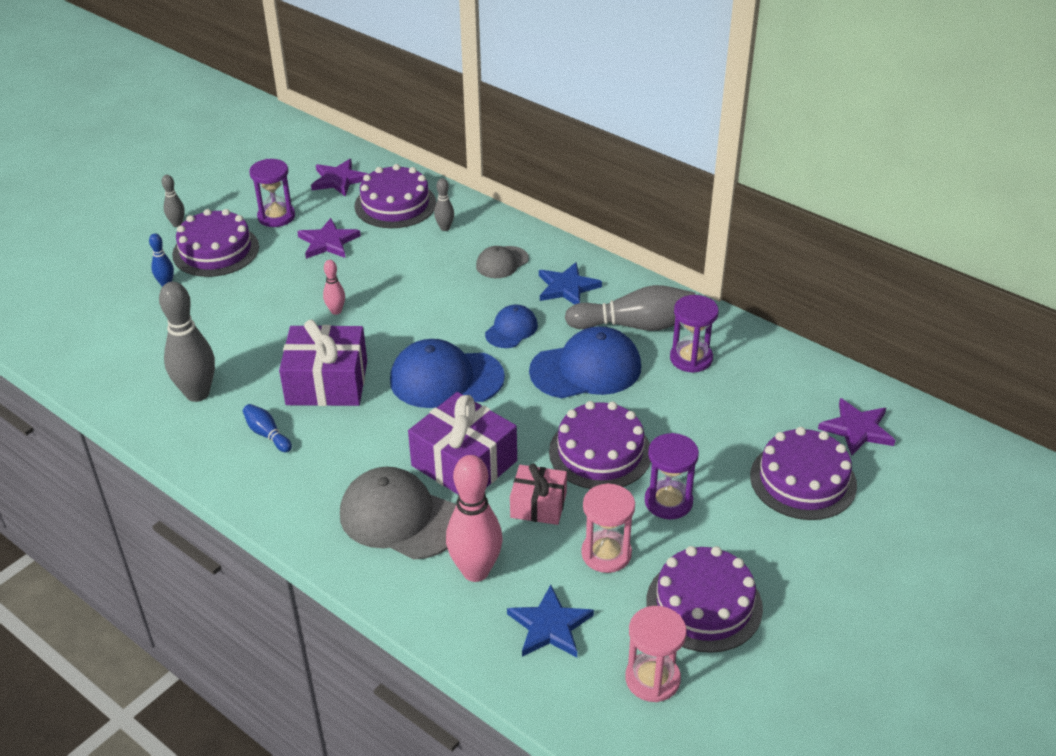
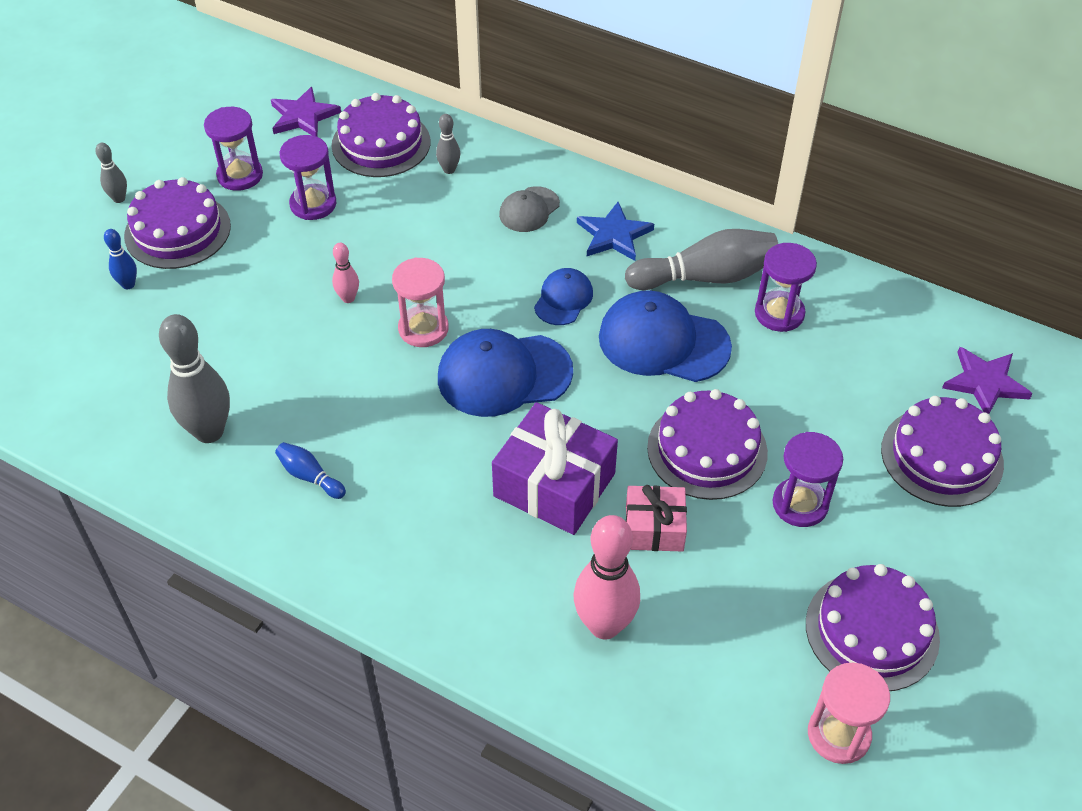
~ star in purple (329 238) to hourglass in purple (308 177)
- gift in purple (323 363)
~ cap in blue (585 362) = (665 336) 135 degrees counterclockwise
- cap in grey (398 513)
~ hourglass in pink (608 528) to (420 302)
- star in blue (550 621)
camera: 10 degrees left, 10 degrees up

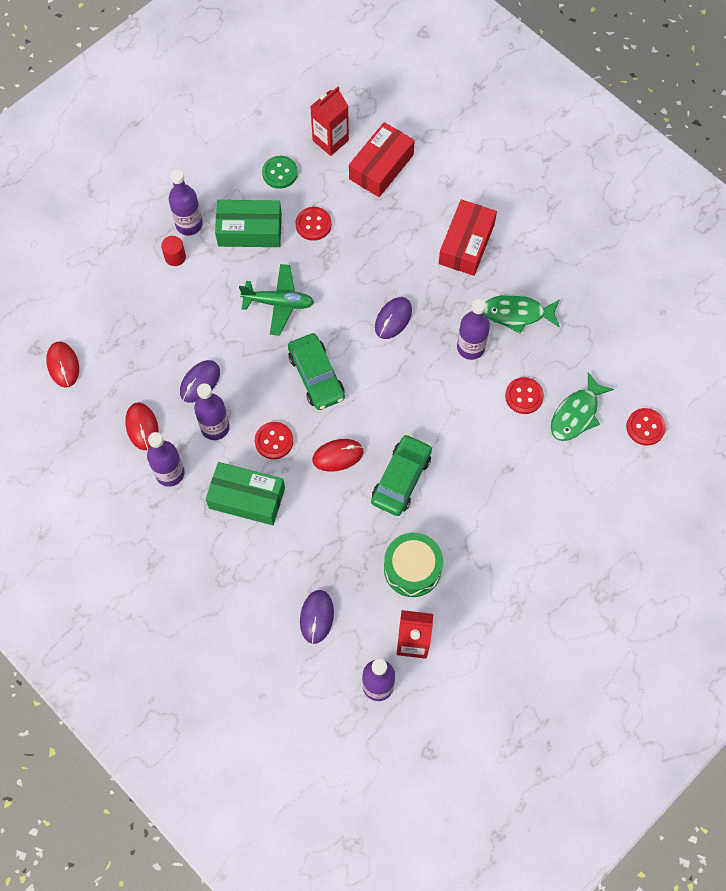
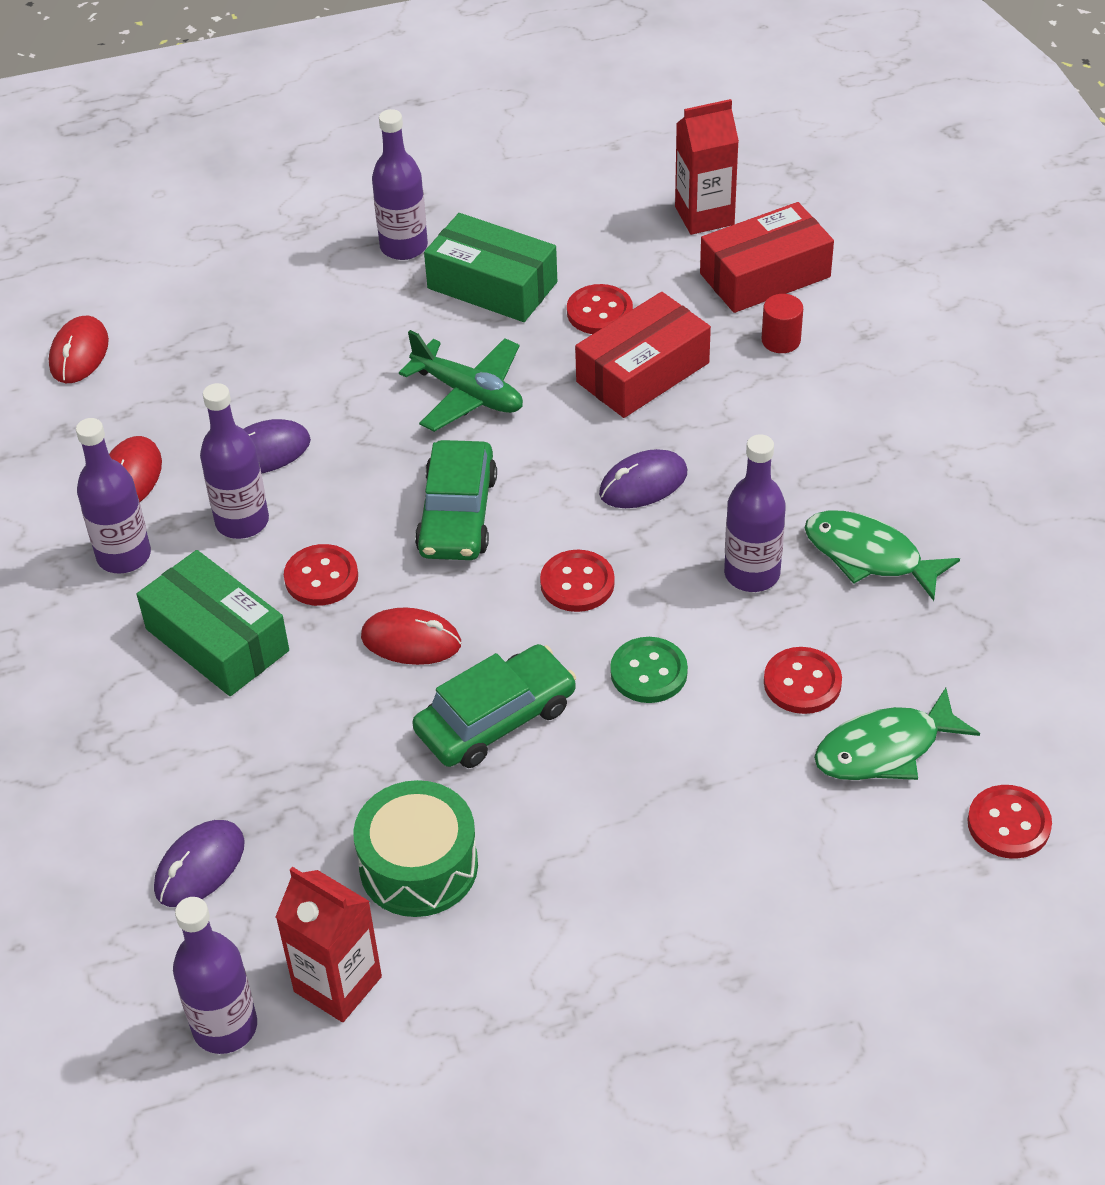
~ button in green (280 172) to (649 670)
~ box in red (468 237) to (643 355)
~ cylinder in red (173 251) to (782 323)
+ button in red (577 581)
camera: 30 degrees right, 20 degrees down

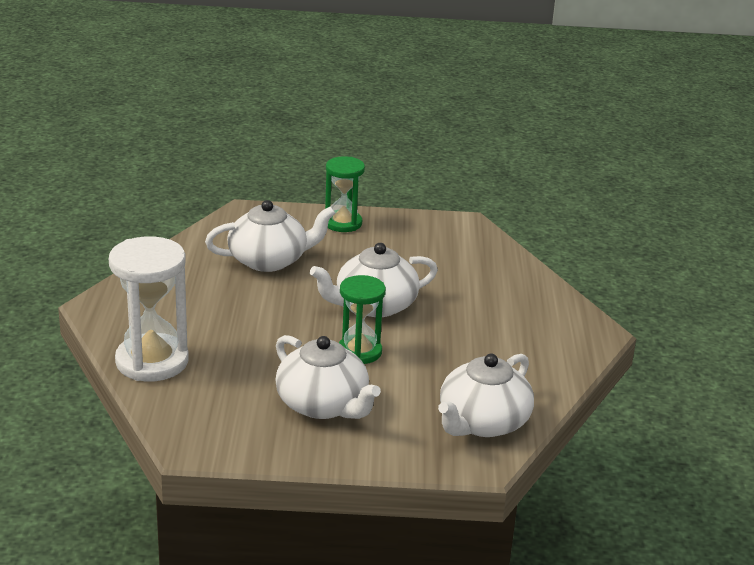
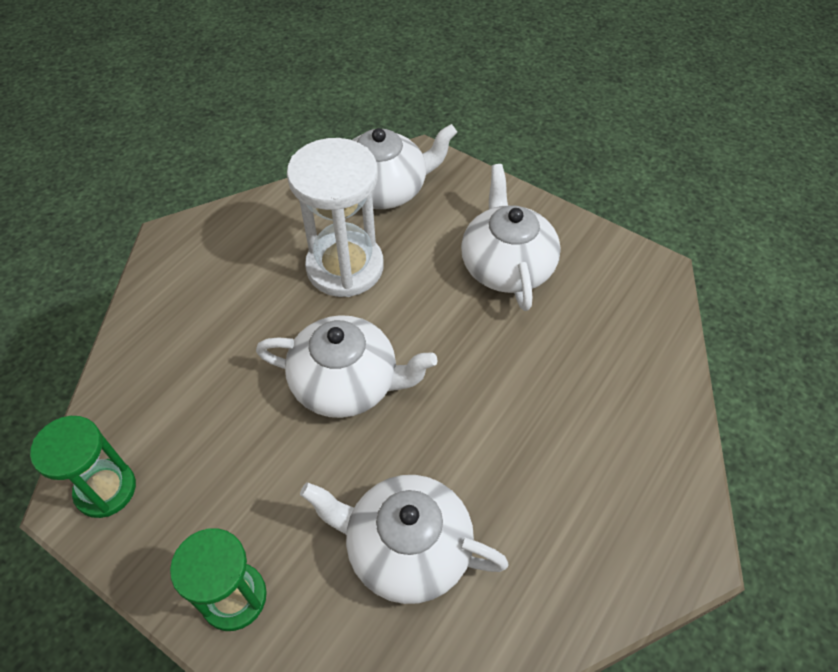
~ hourglass in white (149 309) to (335 217)
~ hourglass in green (362 319) to (83 467)
camera: 145 degrees left, 25 degrees up

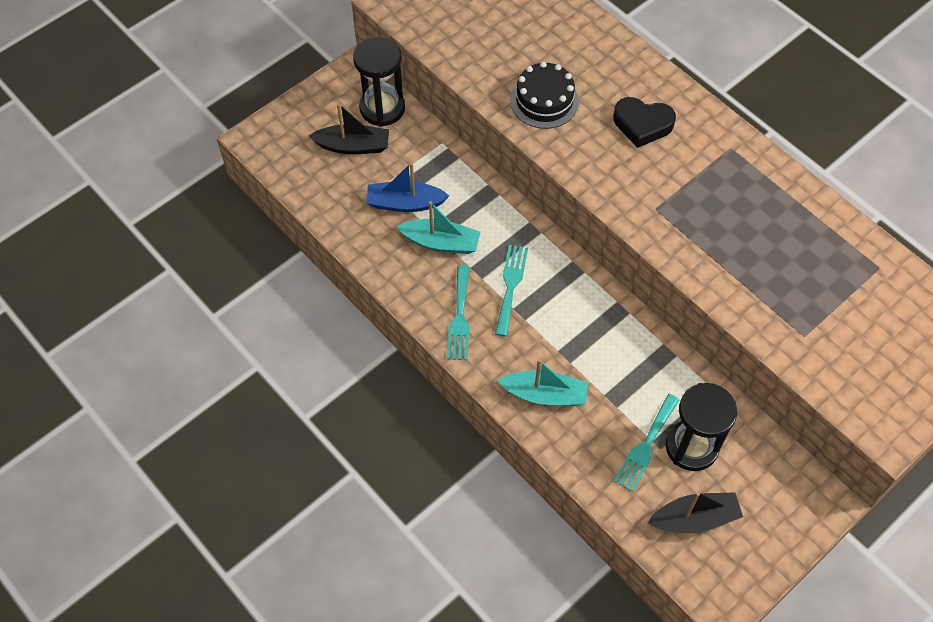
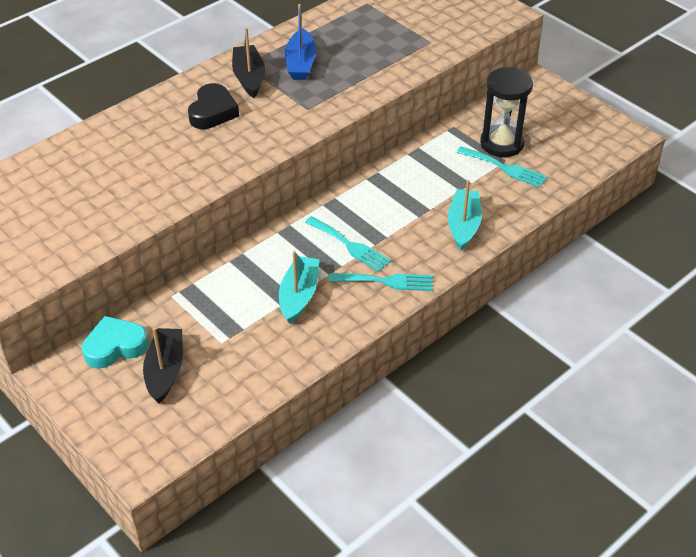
~ hourglass in black (379 82) to heart in turquoise (115 342)
- cake in black (544 95)
~ boat in blue (407 187) to (300 42)
~ fork in turquoise (511 290) = (348 244) 150 degrees counterclockwise
~ boat in black (695 512) to (248 63)
camera: 90 degrees left, 15 degrees down

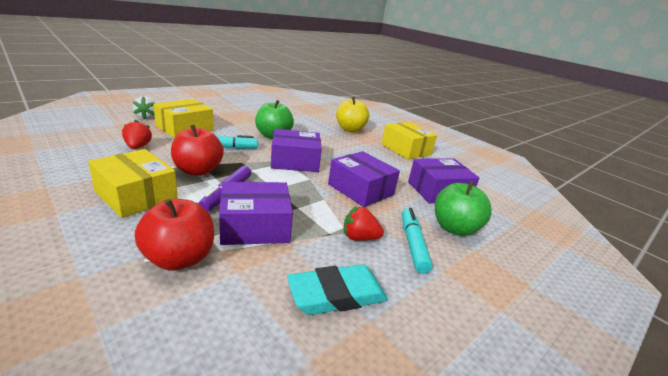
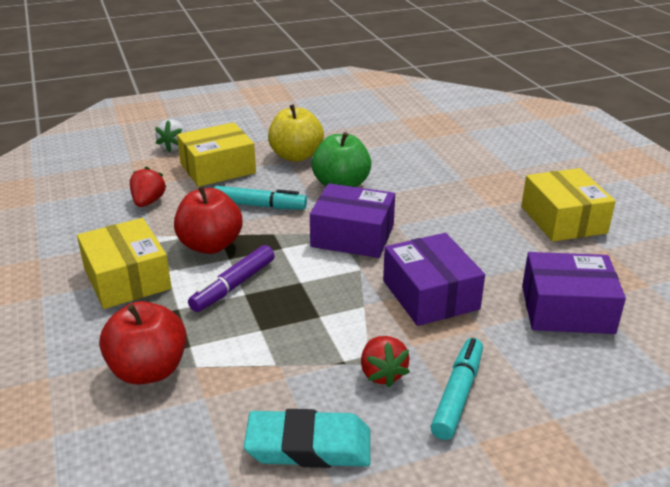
~ apple in yellow (352 114) to (296 133)
- apple in green (463 208)
- box in purple (256 213)
~ strawberry in red (364 223) = (385 362) 135 degrees counterclockwise
camera: 25 degrees right, 5 degrees up

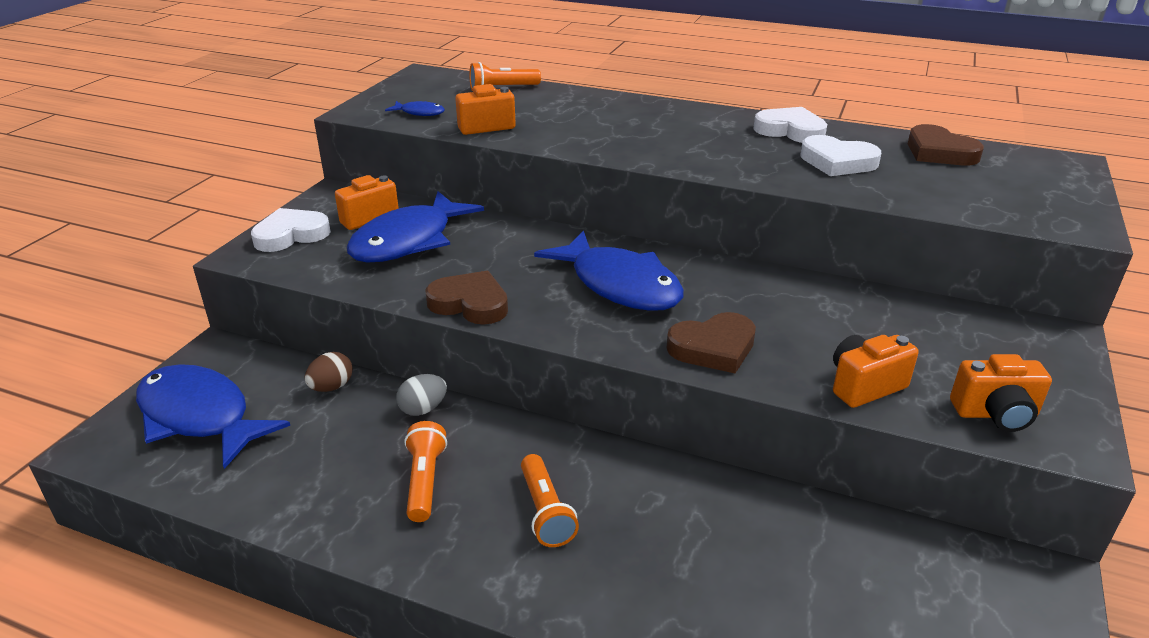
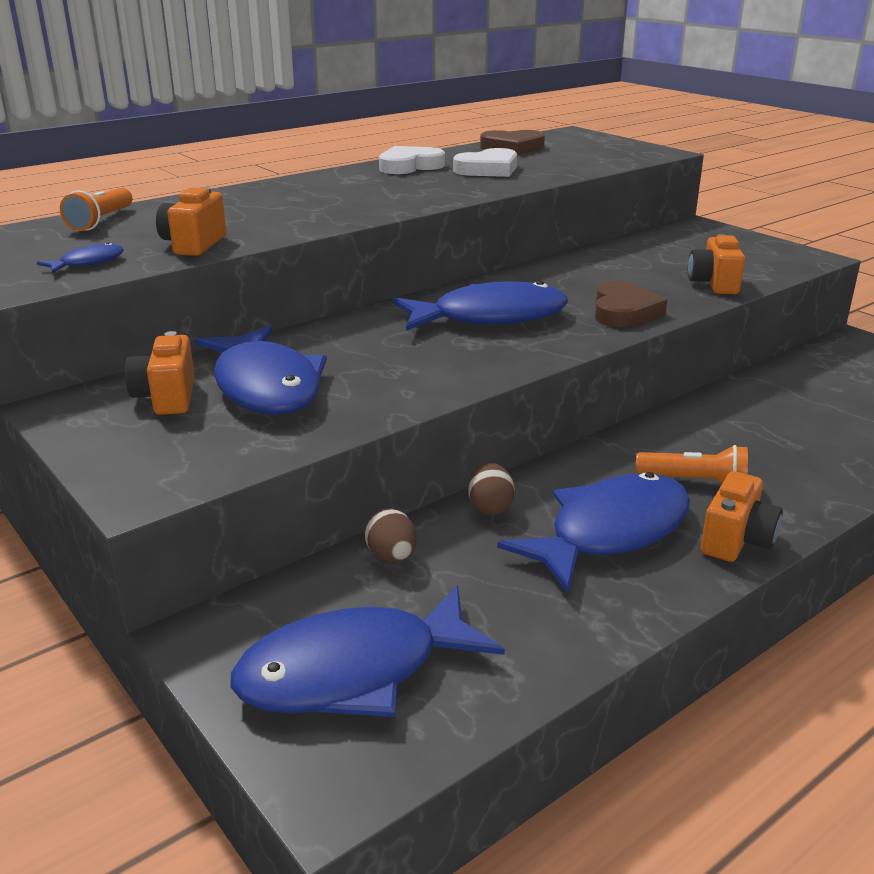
- heart in white (291 230)
- heart in brown (467 298)
~ camera in orange (1001 393) to (742 516)
~ egg in grey (421 395) to egg in brown (491 488)
~ flashlight in orange (425 471) to fish in blue (593 532)
camera: 60 degrees left, 5 degrees down

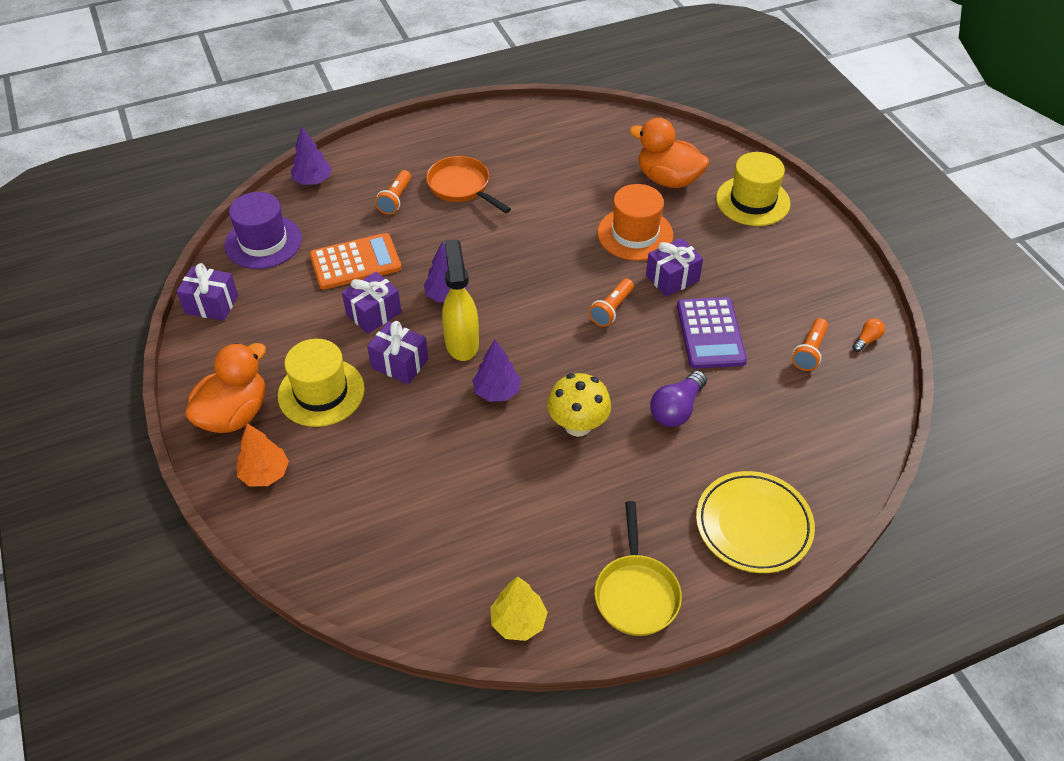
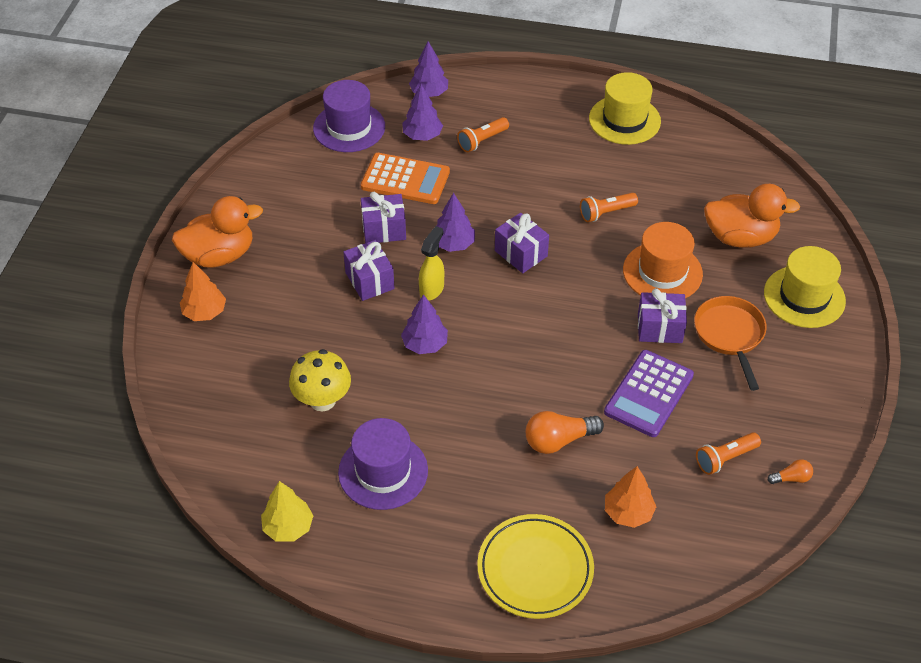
~ duck in orange (669 153) = (752 216) 120 degrees clockwise
~ pan in orange (468 184) to (730 343)
~ spray bottle in yellow (460 300) = (431 263) x0.66
~ gift in purple (207 292) to (522 243)
~ flashlight in orange (611 302) to (609 207)
~ hat in yellow (321 383) to (625 108)
~ light bulb in purple (678 399) to light bulb in orange (565 432)
~ mushroom in yellow (579 405) to (320 380)
- pan in yellow (638 568)
+ tree in purple (422 112)
+ hat in purple (383 464)
+ tree in orange (630 497)
camera: 35 degrees right, 0 degrees up

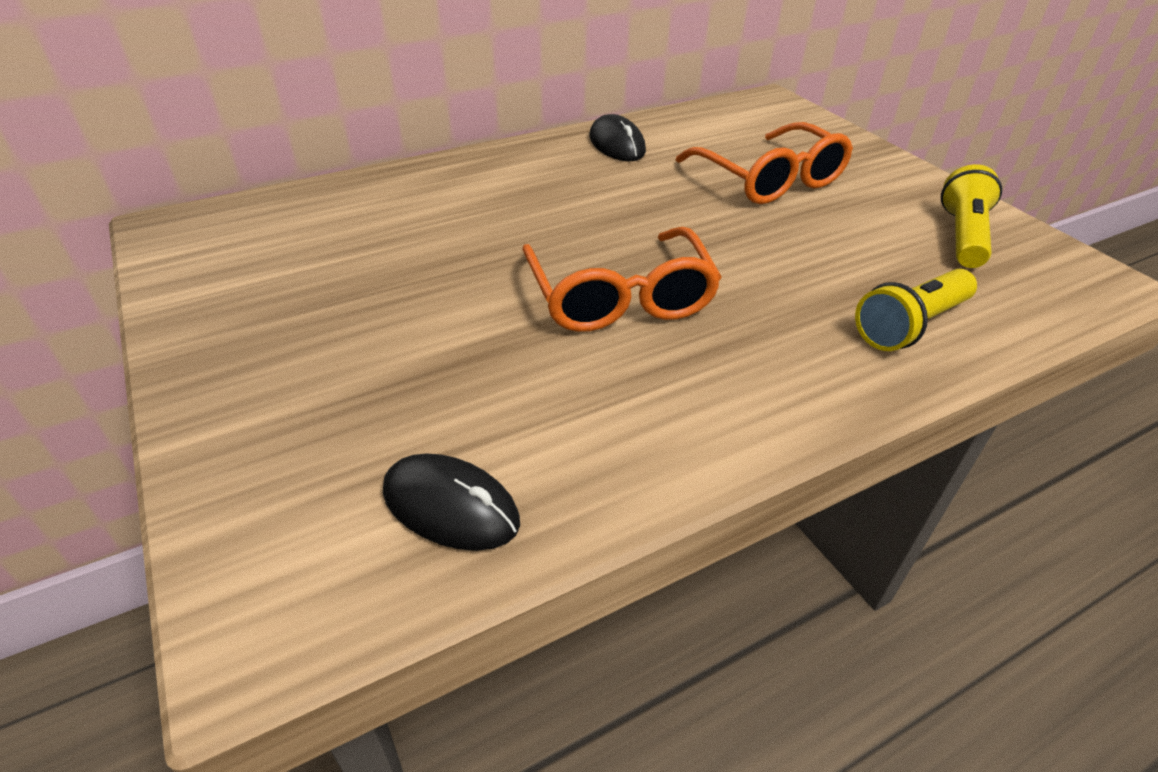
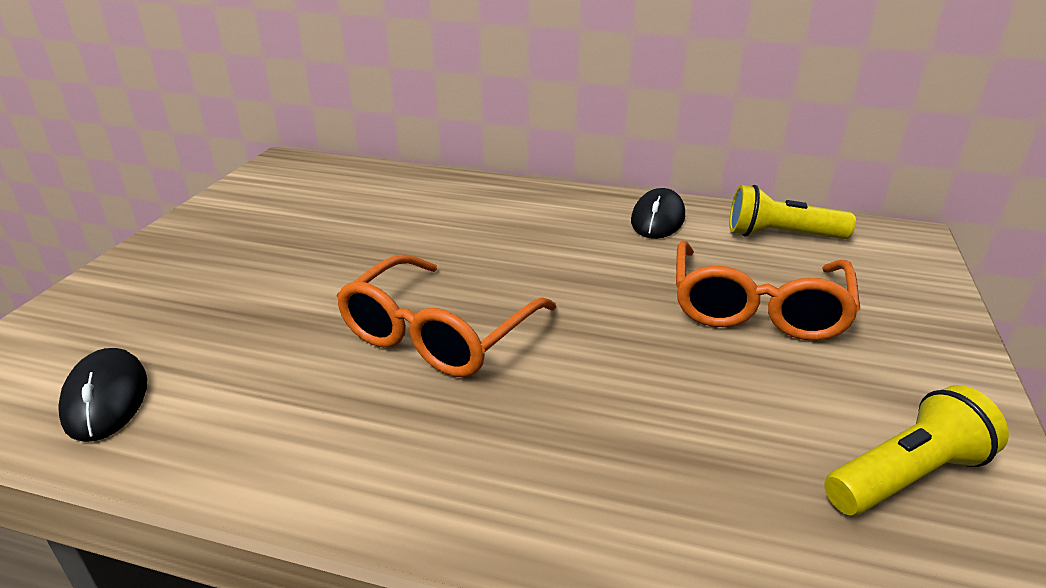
~ flashlight in yellow (916 310) to (792 212)
camera: 45 degrees right, 10 degrees down

